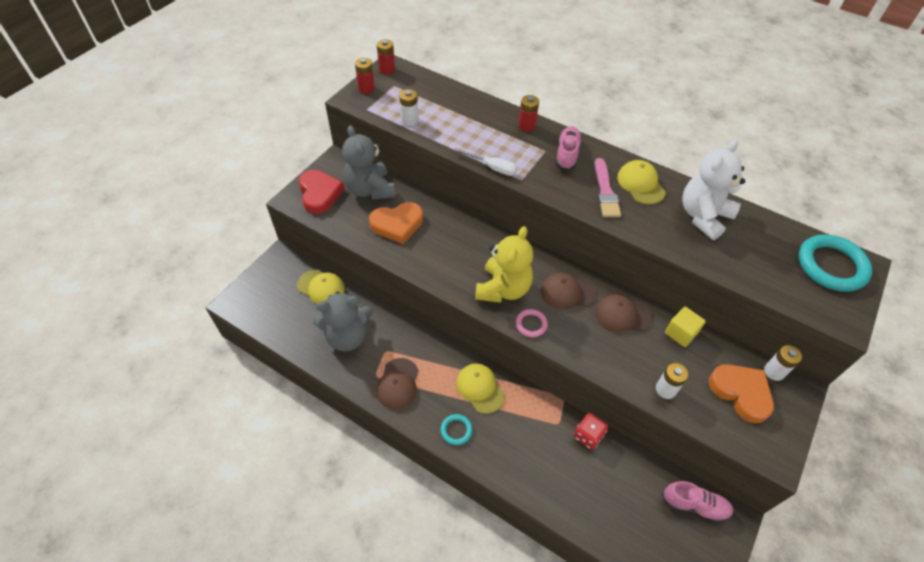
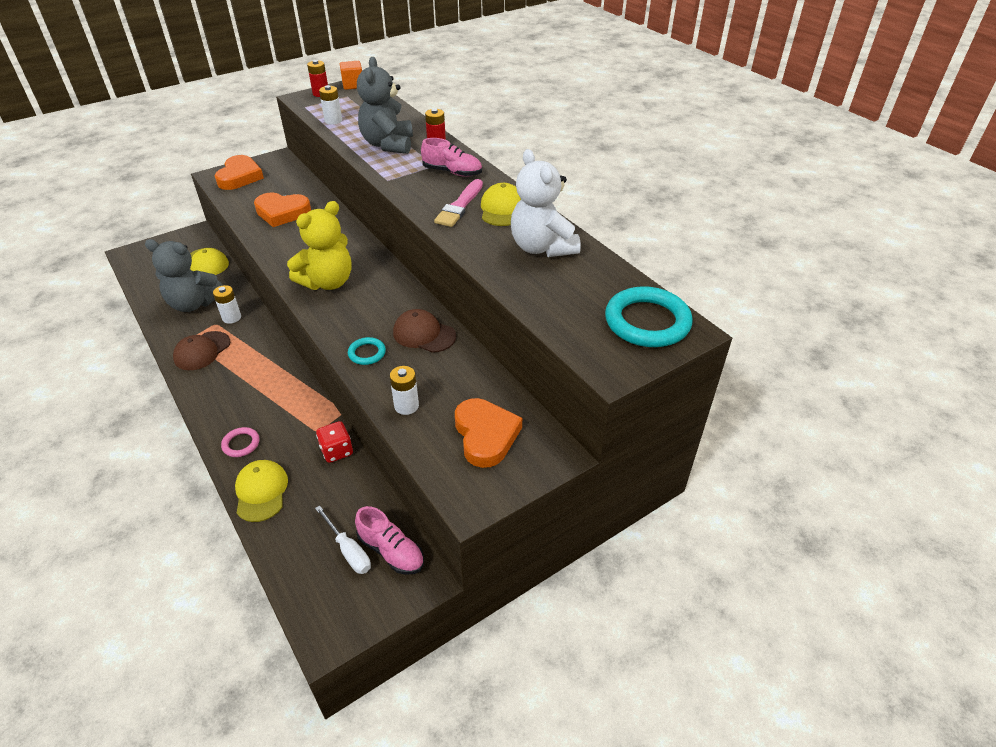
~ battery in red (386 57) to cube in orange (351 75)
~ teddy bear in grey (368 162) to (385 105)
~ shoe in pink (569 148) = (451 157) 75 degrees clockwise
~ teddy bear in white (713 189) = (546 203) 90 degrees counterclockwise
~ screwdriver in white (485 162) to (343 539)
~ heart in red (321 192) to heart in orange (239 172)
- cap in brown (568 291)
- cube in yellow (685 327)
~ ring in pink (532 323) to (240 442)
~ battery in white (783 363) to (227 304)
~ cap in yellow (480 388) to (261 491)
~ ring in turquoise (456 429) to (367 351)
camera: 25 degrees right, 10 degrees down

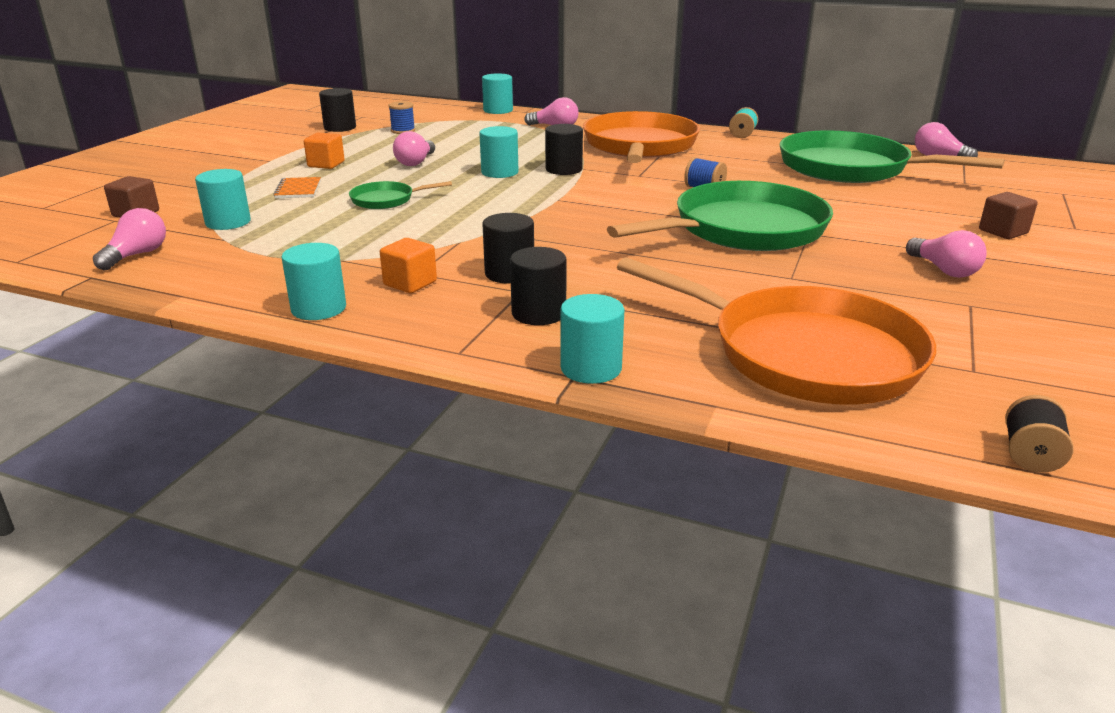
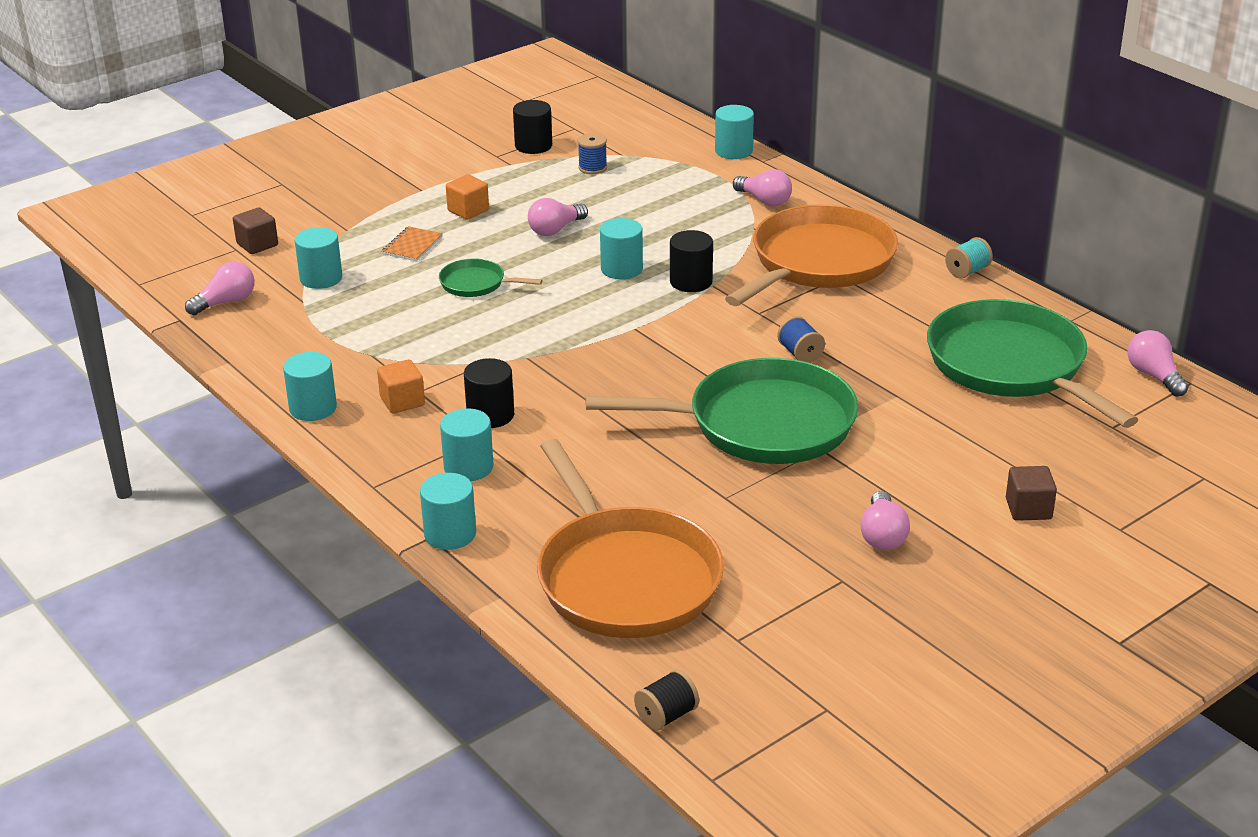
~ cylinder in black (538 286) to cylinder in turquoise (466 444)
camera: 30 degrees right, 5 degrees up

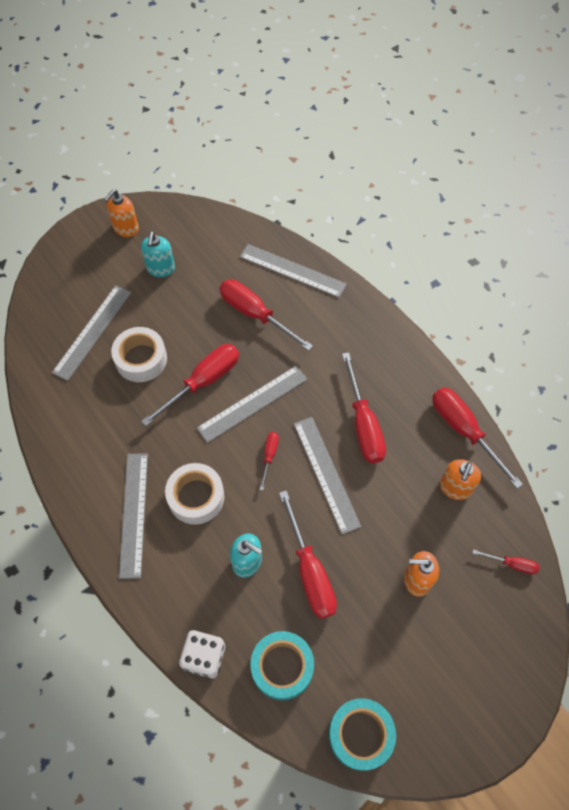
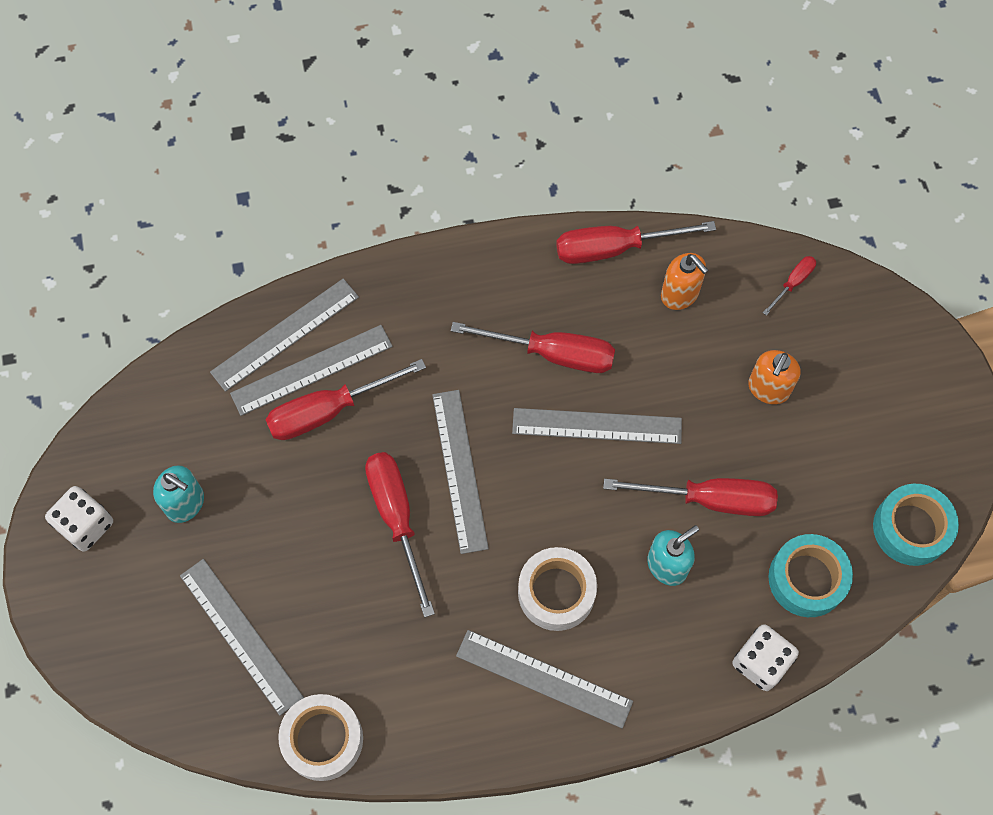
~ soap dispenser in orange (121 213) to dice in white (79 519)
~ tape in white (139 354) to (320 737)
- screwdriver in red (269 461)
+ ruler in grey (311 370)
camera: 65 degrees left, 5 degrees up

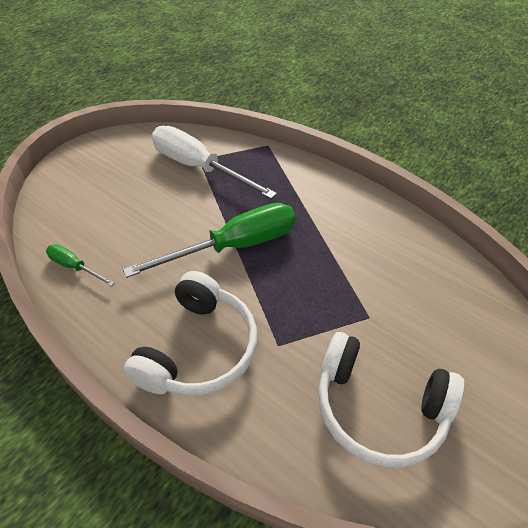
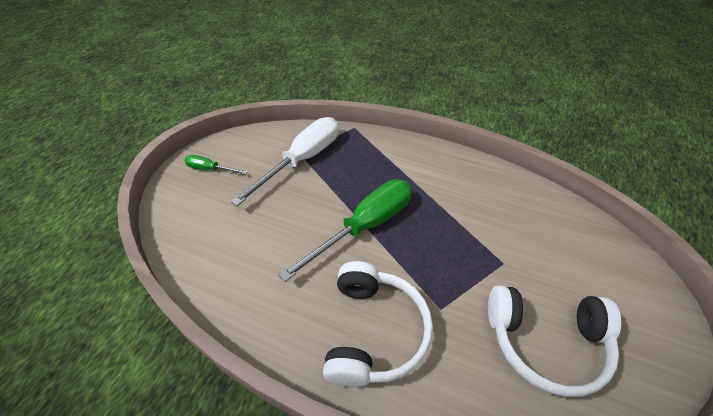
~ screwdriver in white (214 162) = (285 161) 105 degrees clockwise
~ screwdriver in green (80 265) to (216 164)
camera: 15 degrees left, 0 degrees up

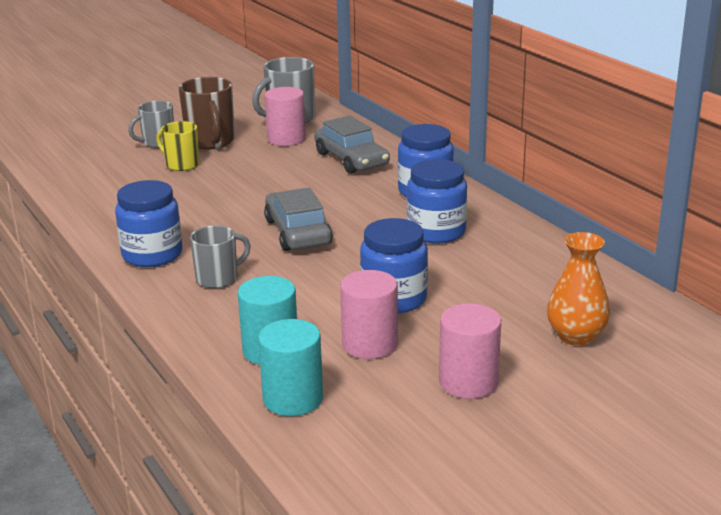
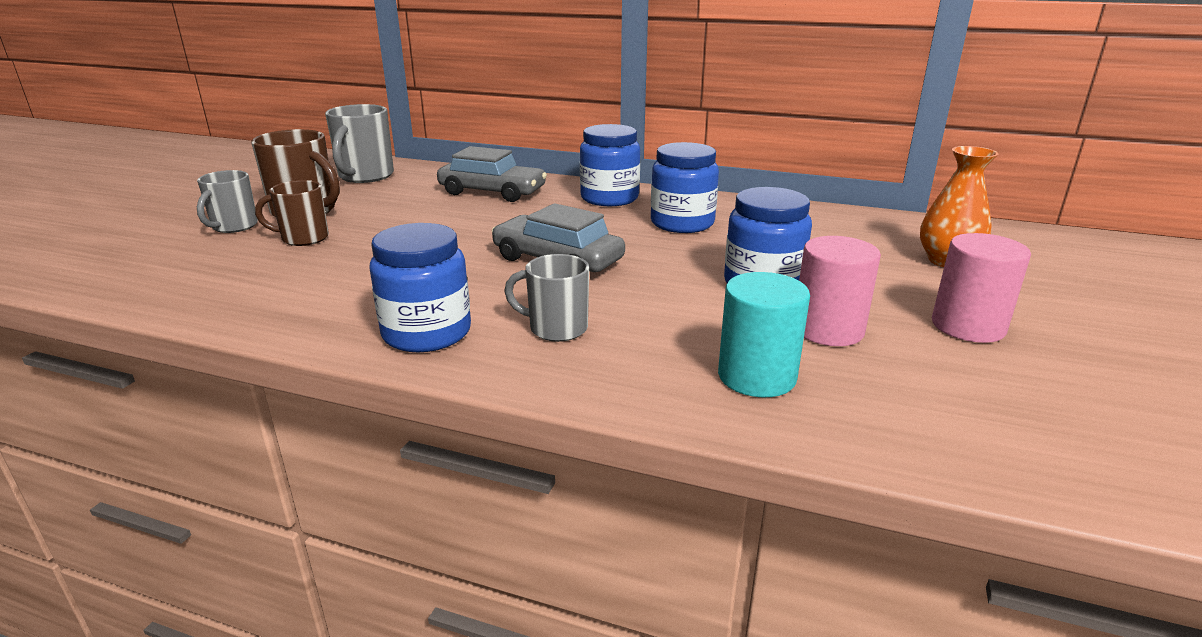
- cylinder in pink (285 116)
~ mug in yellow (177 146) to mug in brown (292 213)
~ mug in grey (220 256) = (546 298) 90 degrees counterclockwise
- cylinder in turquoise (290 367)
camera: 40 degrees left, 0 degrees up

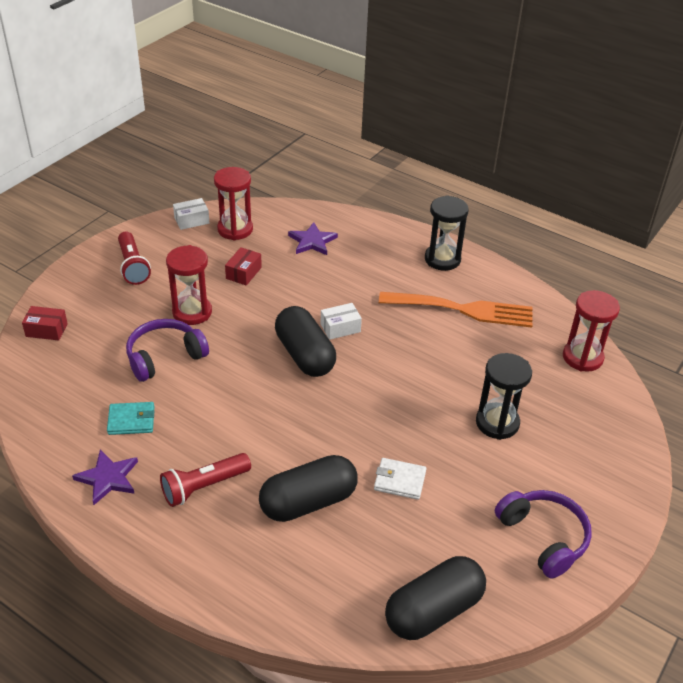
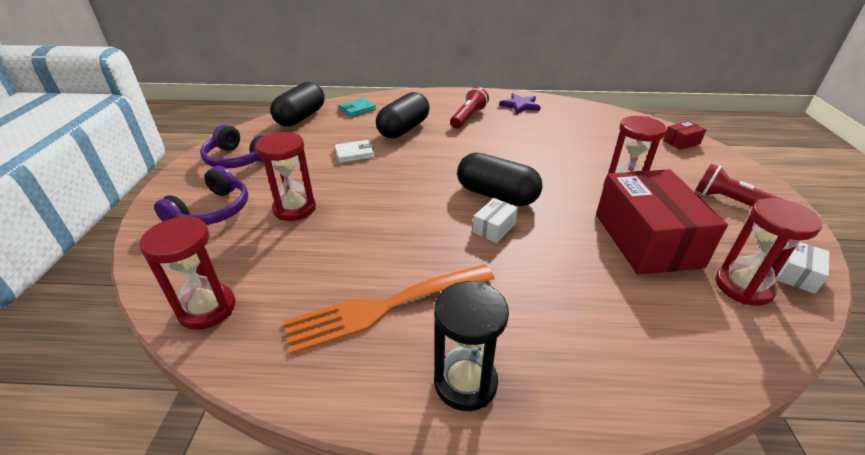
- star in purple (313 238)
~ box in red (243 266) = (662 222) x2.38
~ headphones in purple (167 350) to (201 195)
~ hourglass in black (504 396) to hourglass in red (285 176)
~ wallet in turquoise (130 418) to (357 107)
camera: 150 degrees right, 5 degrees down

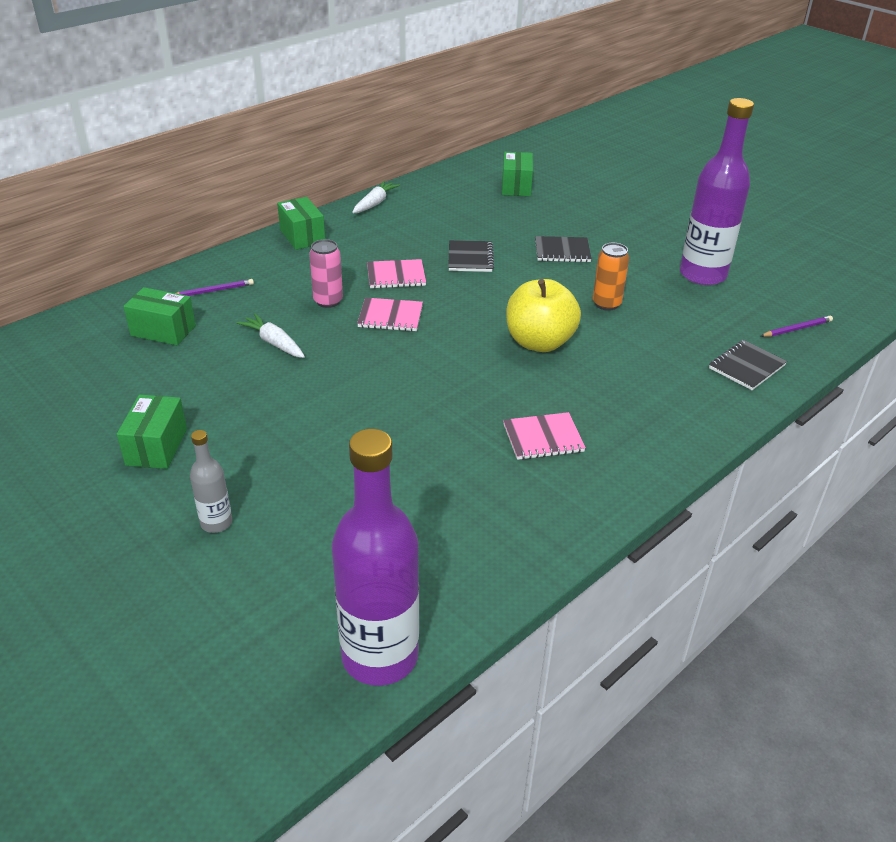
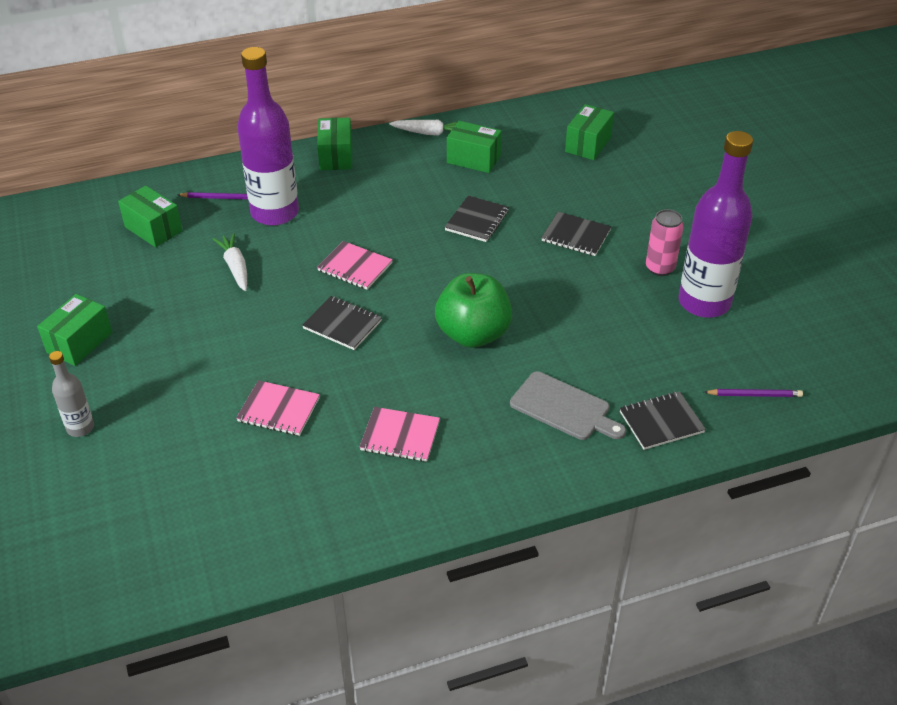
~ carrot in white (376 197) = (423 128) 45 degrees clockwise
~ can in pink (326 273) to (665 242)
- can in orange (611 277)
~ notebook in pink (396 274) to (278 408)
~ apple in yellow (544 315) to apple in green (473 310)
~ bottle in purple (375 557) to (268 136)
+ box in green (474 147)
+ notebook in black (342 323)
+ cutting board in grey (568 405)
camera: 25 degrees right, 5 degrees up

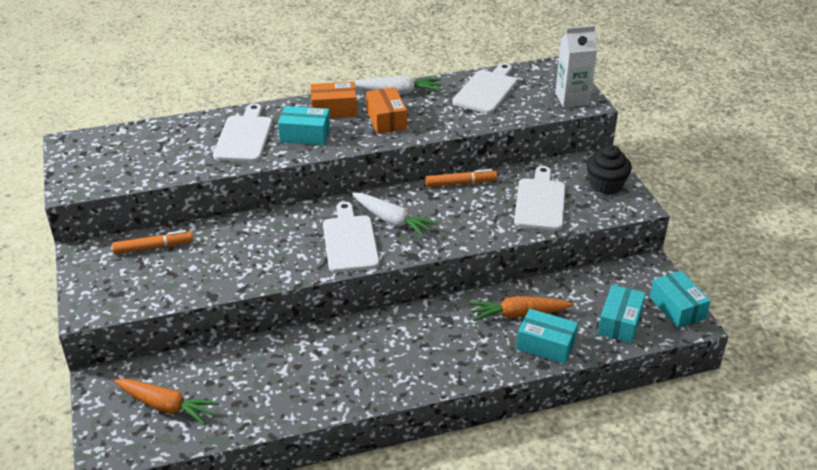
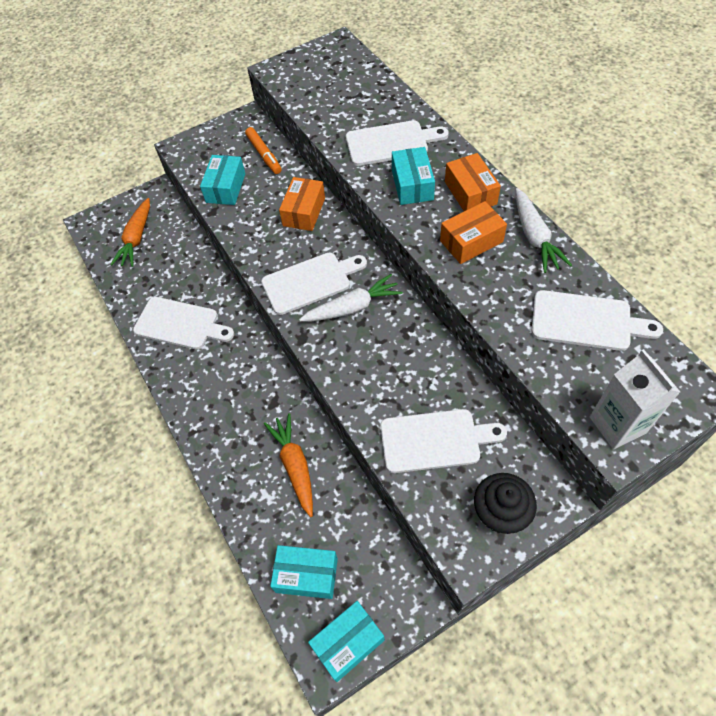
- marker in orange (461 178)
~ carrot in white (395 215) = (351 298) 135 degrees counterclockwise
~ box in turquoise (547 336) to (222 180)
+ box in orange (302 204)
+ cutting board in white (183 323)
camera: 80 degrees right, 20 degrees up

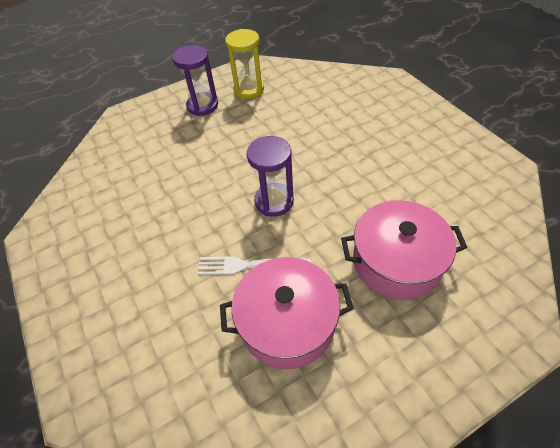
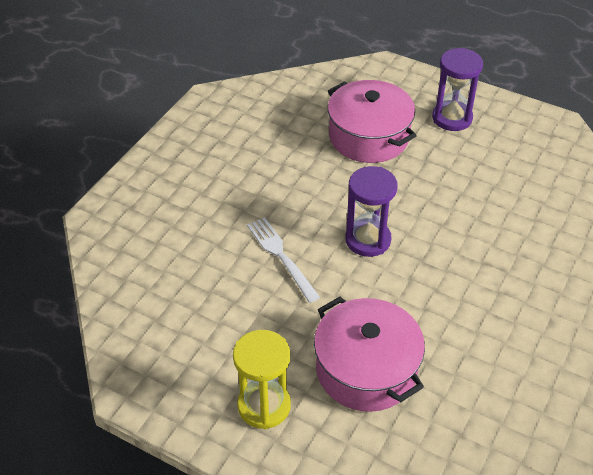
~ hourglass in yellow (244 64) to (262 379)
~ pot in pink (287 313) to (372 121)
camera: 55 degrees right, 5 degrees down

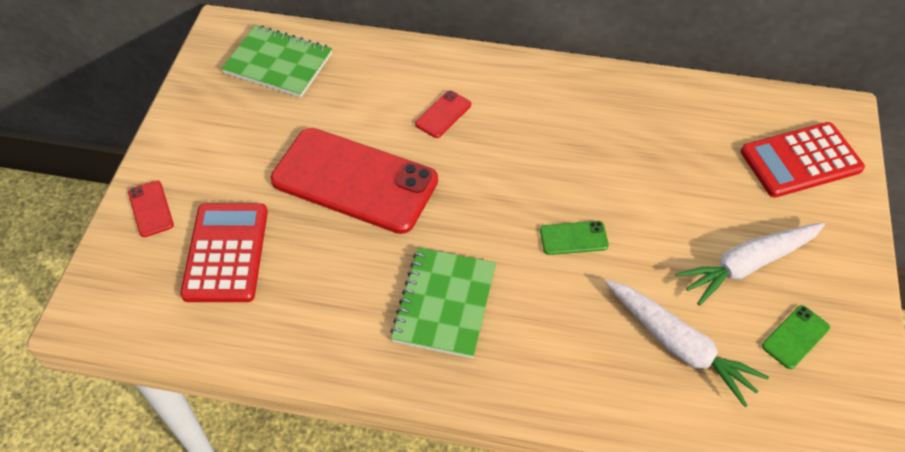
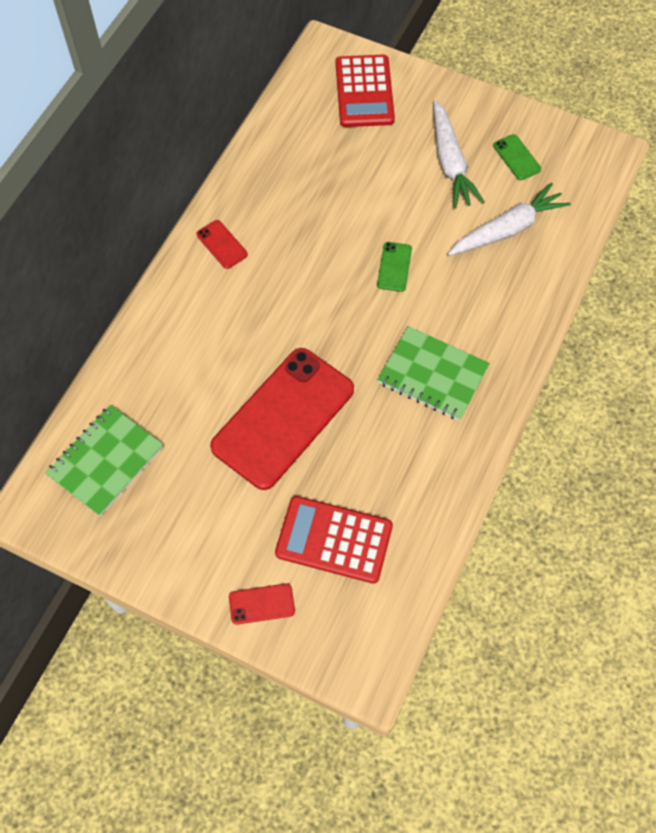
~ phone in red (443 114) to (222 244)
camera: 75 degrees left, 10 degrees up

